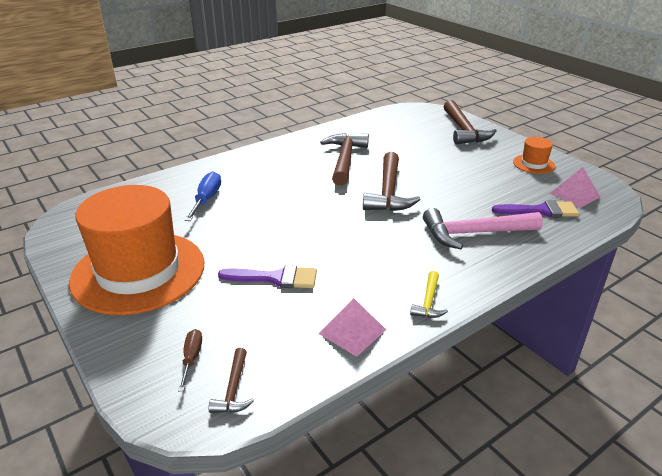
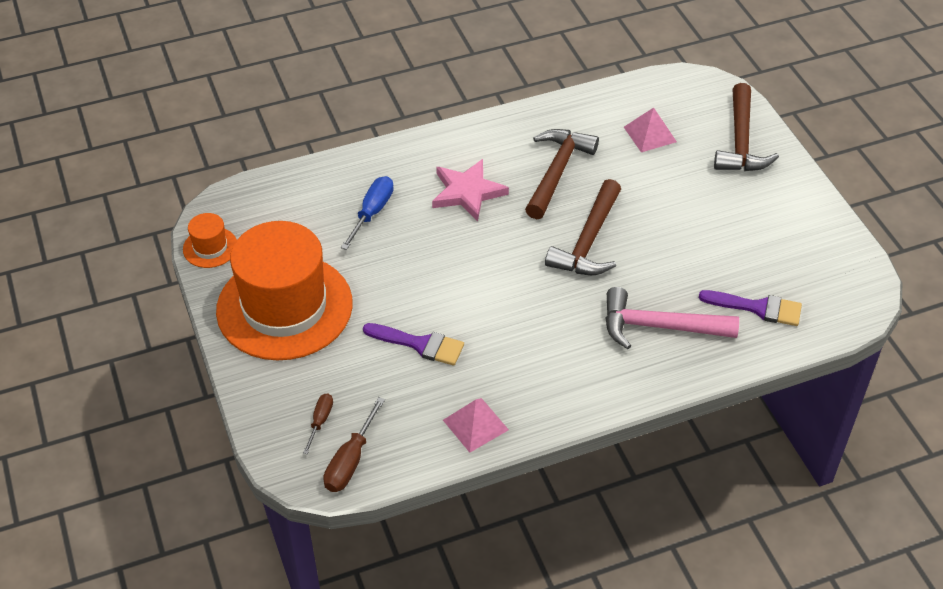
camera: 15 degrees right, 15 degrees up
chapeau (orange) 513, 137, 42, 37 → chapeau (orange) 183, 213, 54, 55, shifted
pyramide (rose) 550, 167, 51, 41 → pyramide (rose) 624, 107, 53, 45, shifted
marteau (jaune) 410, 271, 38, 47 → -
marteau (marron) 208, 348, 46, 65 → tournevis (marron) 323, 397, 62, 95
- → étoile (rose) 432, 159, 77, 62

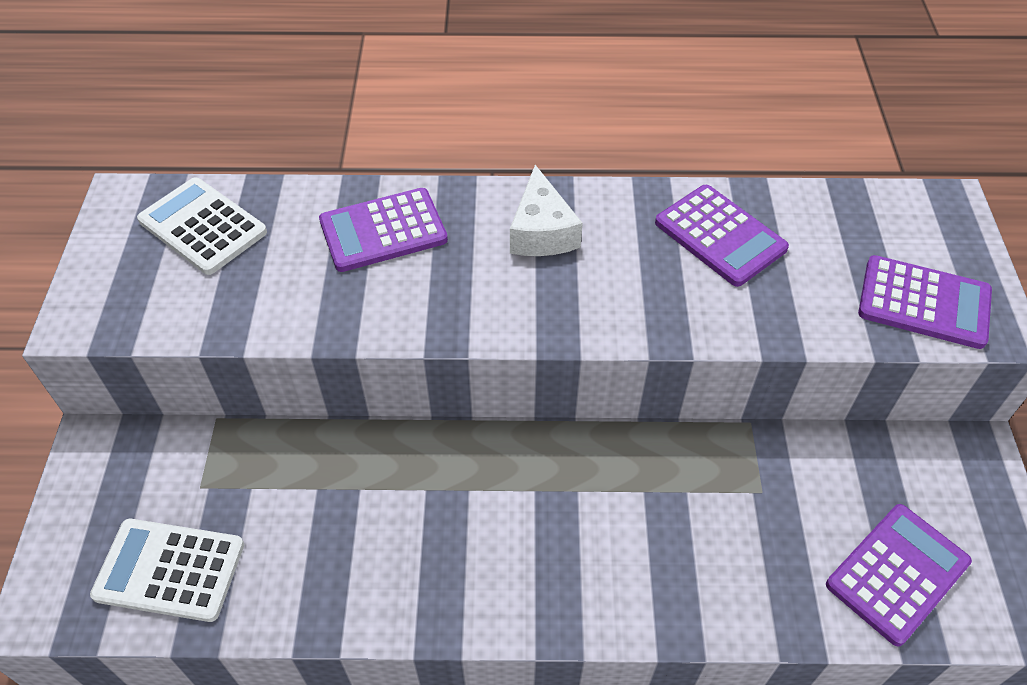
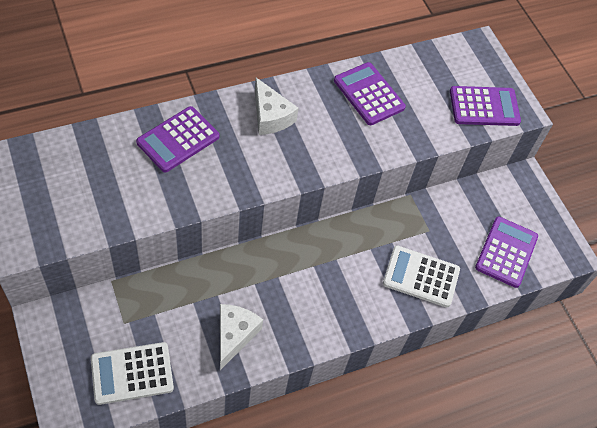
camera: 30 degrees left, 5 degrees up
calculatrice (blanc) 137, 177, 130, 98 → calculatrice (blanc) 383, 246, 77, 61, shifted
calculatrice (violet) 655, 185, 134, 102 → calculatrice (violet) 334, 62, 72, 63, 150 degrees counterclockwise
- → fromage (blanc) 220, 304, 43, 66

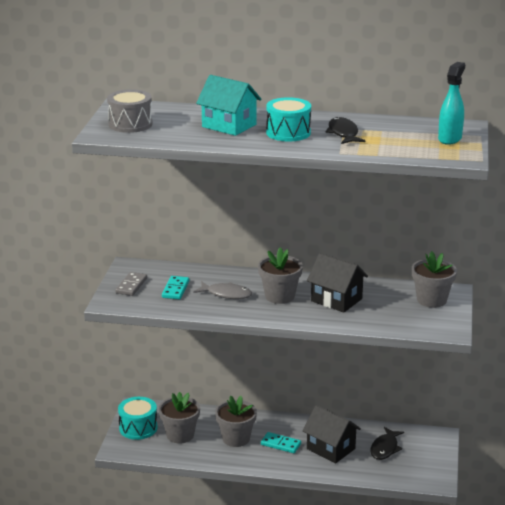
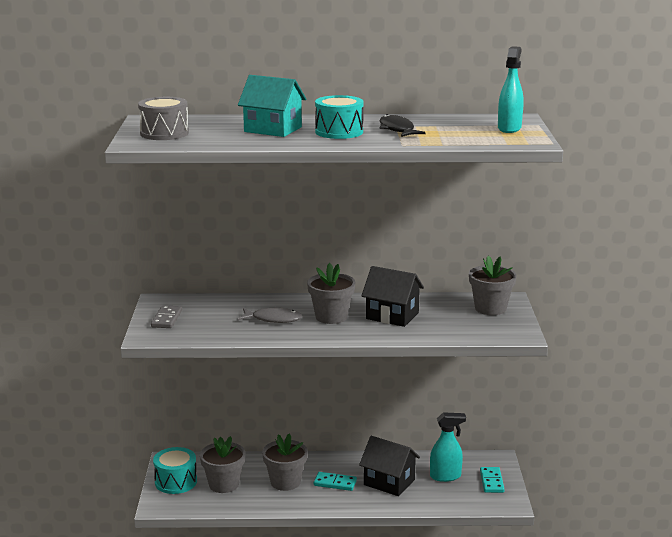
camera: 10 degrees left, 5 degrees down
domino (turquoise) 162, 276, 27, 23 → domino (turquoise) 480, 467, 24, 26, shifted
poisson (noir) 370, 427, 34, 33 → vaporisateur (turquoise) 430, 412, 36, 70

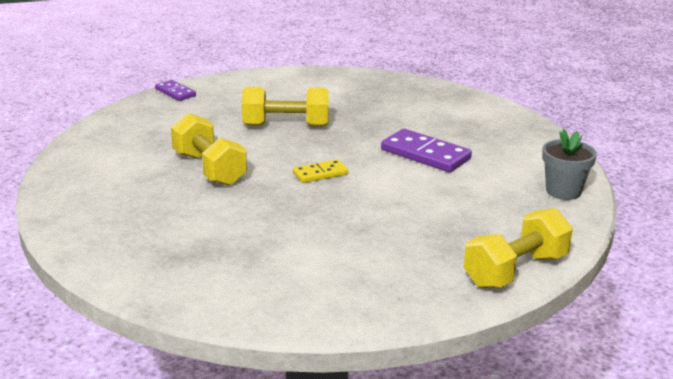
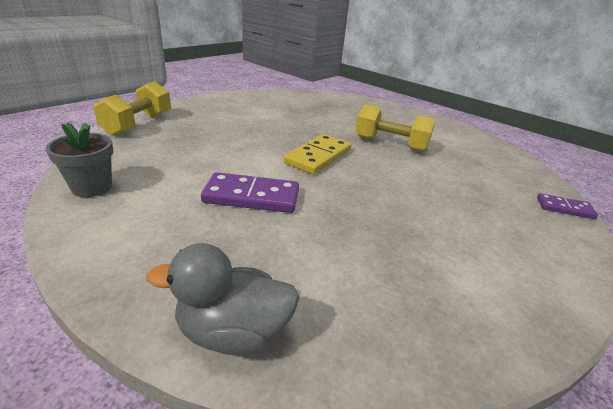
camera: 145 degrees right, 5 degrees up
haltère (jaune) 242, 87, 87, 40 → -
domino (jaune) 293, 159, 55, 24 → domino (jaune) 284, 134, 67, 40, x1.71
- → canard (gris) 146, 243, 154, 112

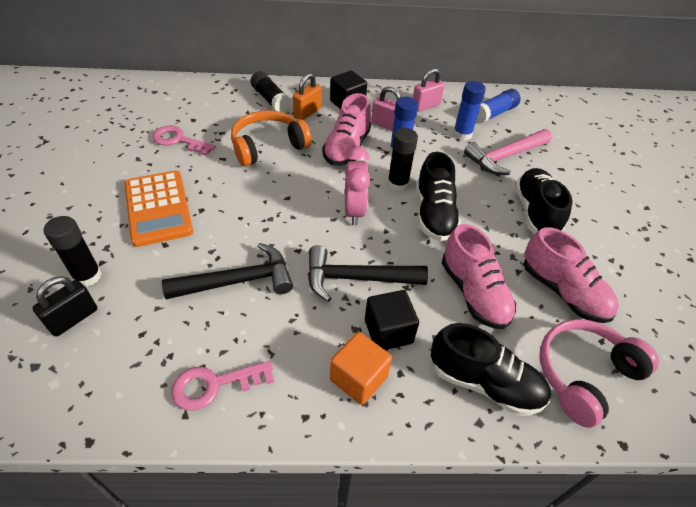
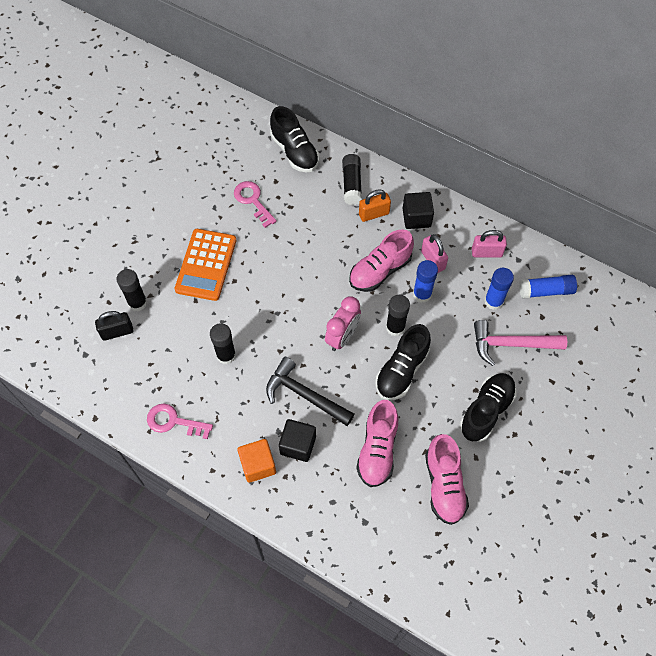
camera: 35 degrees right, 15 degrees up
casque audio (orange) 231, 110, 81, 56 → -
marteau (noir) 162, 243, 131, 56 → bâton de colle (noir) 210, 323, 26, 42
casque audio (rose) 540, 319, 119, 109 → -
chaussure (noir) 431, 323, 120, 93 → chaussure (noir) 270, 106, 49, 67, shifted

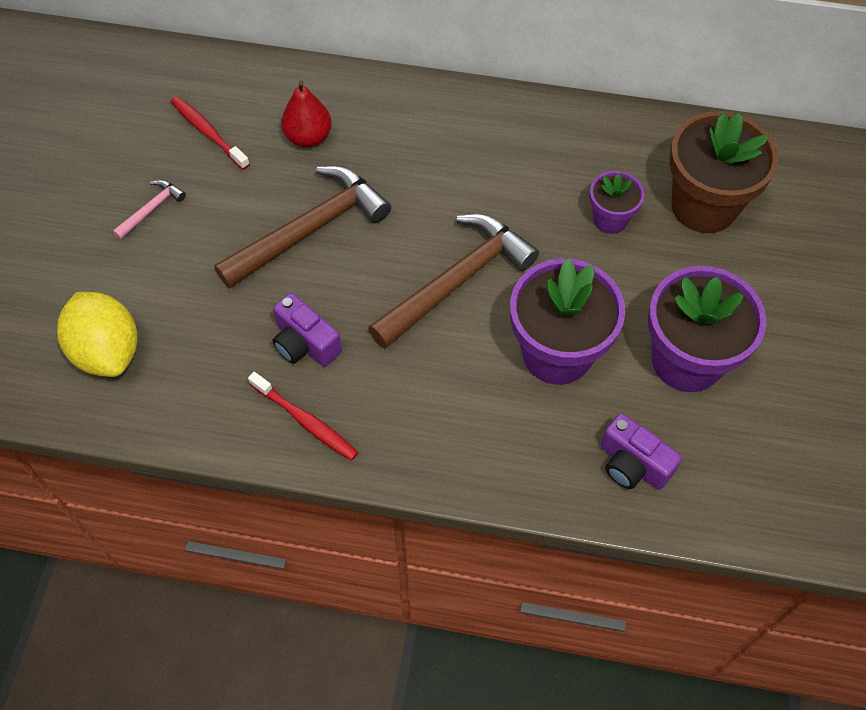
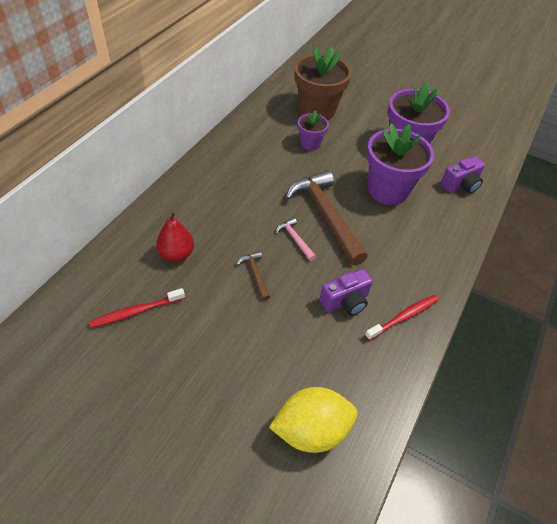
camera: 75 degrees left, 10 degrees down
marteau (marron) 214, 166, 177, 122 → marteau (marron) 236, 251, 34, 50, x0.45
marteau (rose) 113, 180, 73, 60 → marteau (rose) 276, 217, 40, 44, shifted

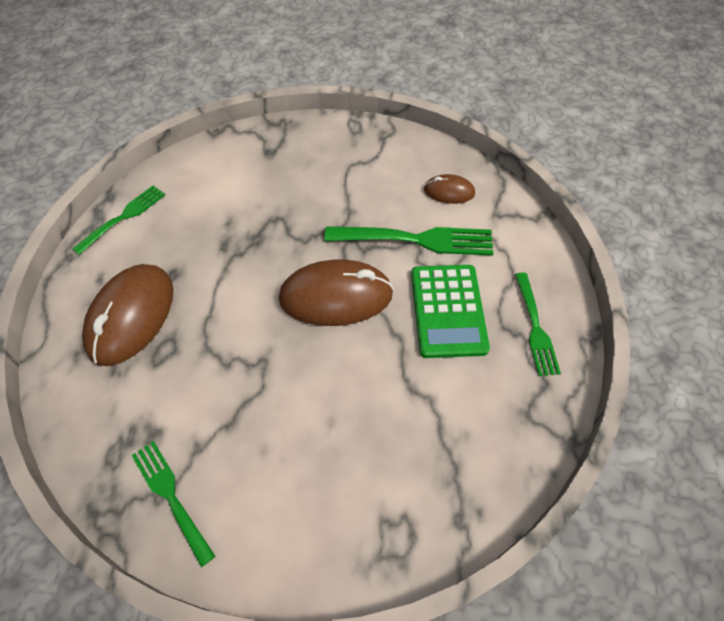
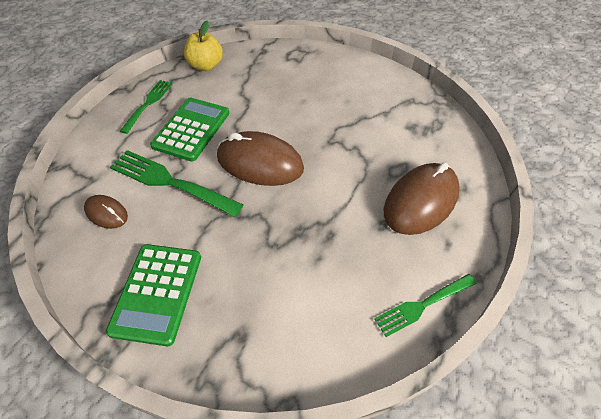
camera: 155 degrees left, 5 degrees down
fourchette (vert) 132, 441, 84, 126 → -
- → pomme (jaune) 184, 21, 39, 50
- → calculatrice (vert) 106, 244, 95, 102

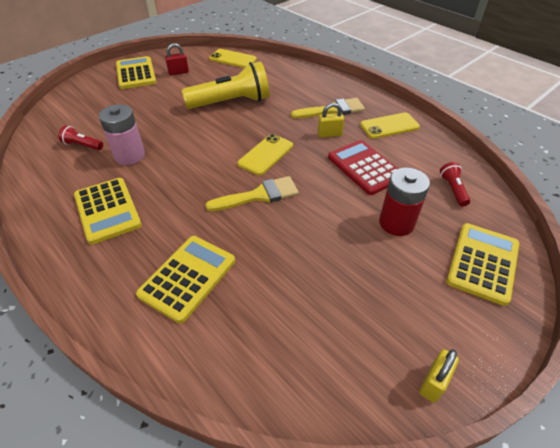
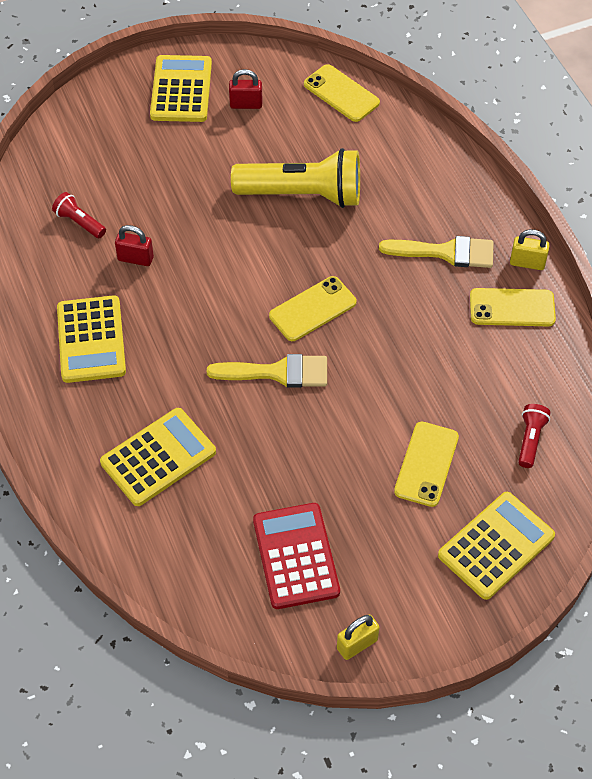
camera: 20 degrees right, 10 degrees up
cadenas (jaune) 318, 103, 26, 35 → cadenas (jaune) 510, 229, 40, 41, shifted
pile (rose) 99, 104, 46, 61 → cadenas (rouge) 115, 225, 39, 41
calculatrice (rouge) 328, 140, 70, 55 → calculatrice (rouge) 253, 503, 87, 106, shifted
pile (rouge) 379, 168, 51, 68 → téléphone (jaune) 394, 422, 65, 85

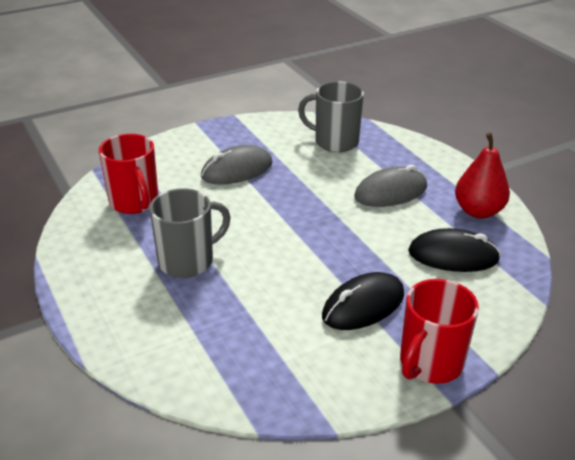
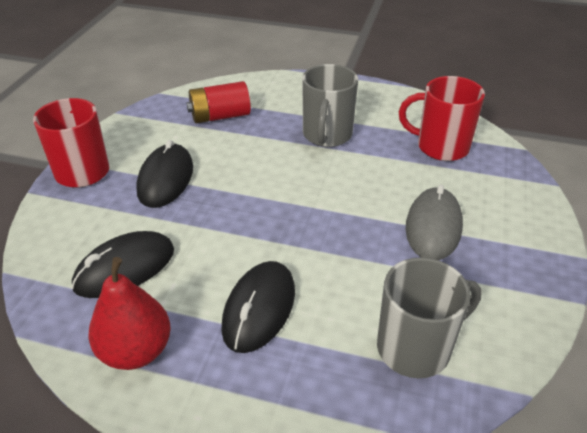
camera: 135 degrees right, 5 degrees up
souris (gris) 354, 165, 73, 42 → souris (noir) 221, 261, 74, 92
- → pile (rouge) 186, 81, 65, 42

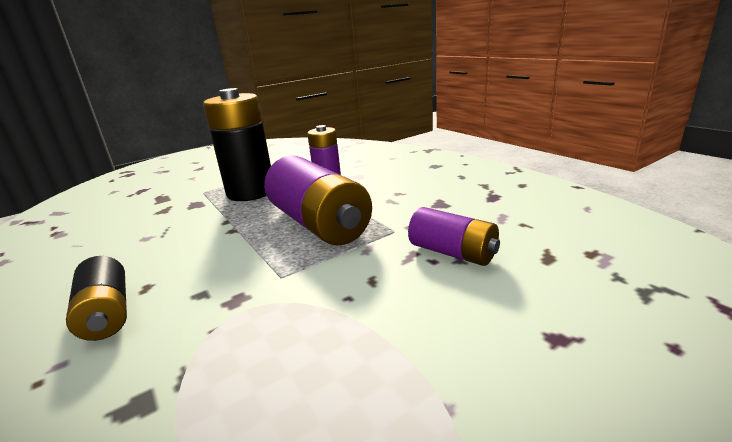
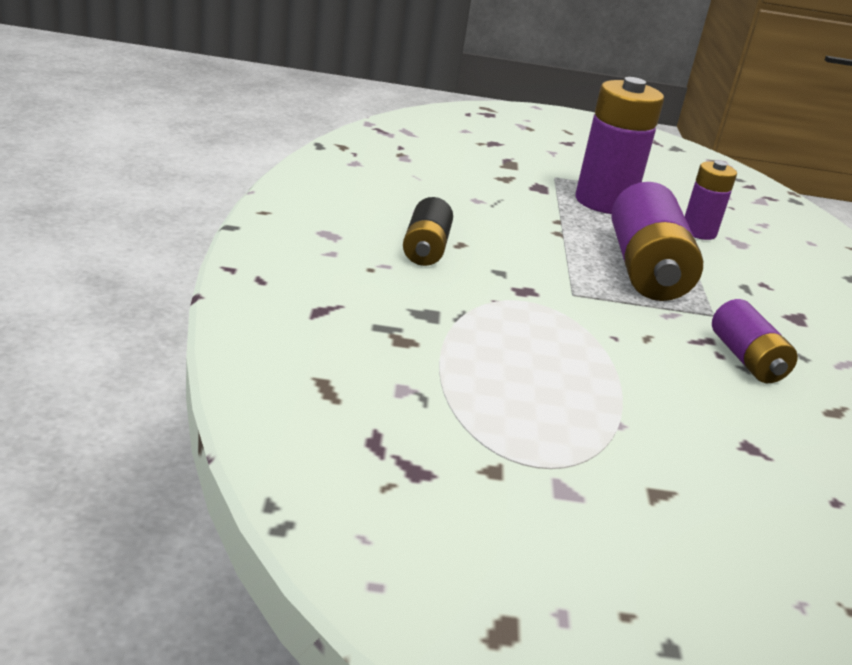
camera: 30 degrees right, 5 degrees up
pile (noir) 203, 88, 68, 113 → pile (violet) 576, 77, 88, 137

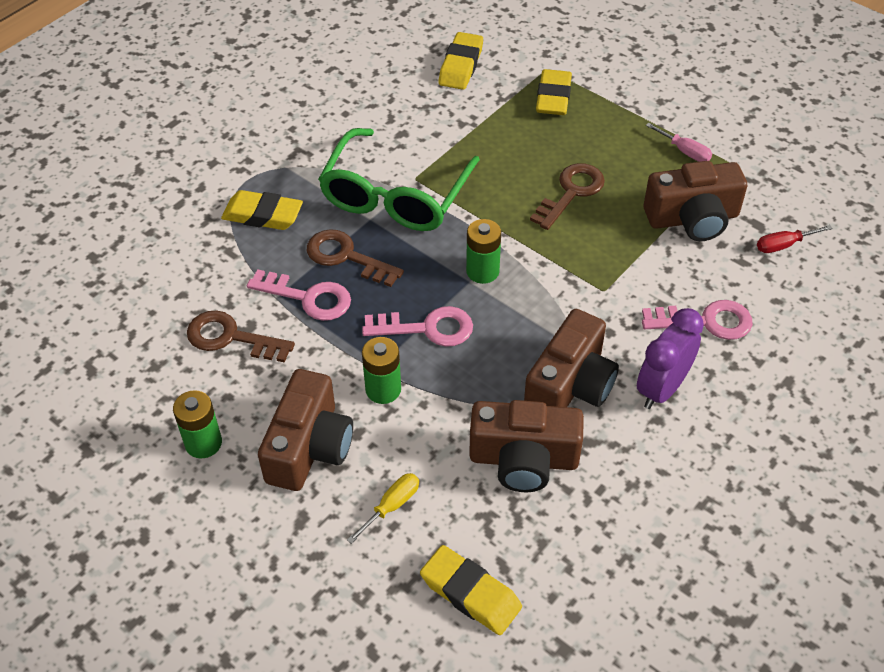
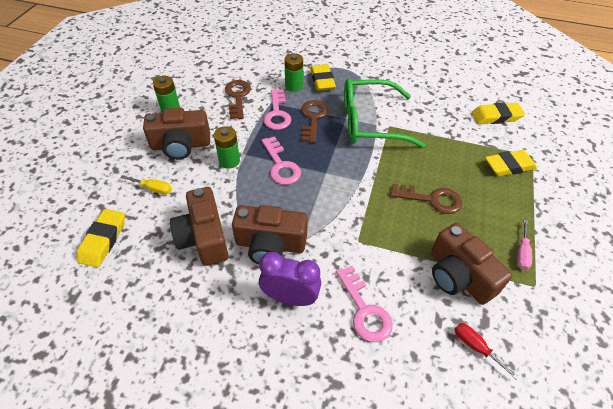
camera: 65 degrees right, 0 degrees up
pile (vert) 466, 219, 35, 65 → pile (vert) 284, 53, 19, 39, shifted

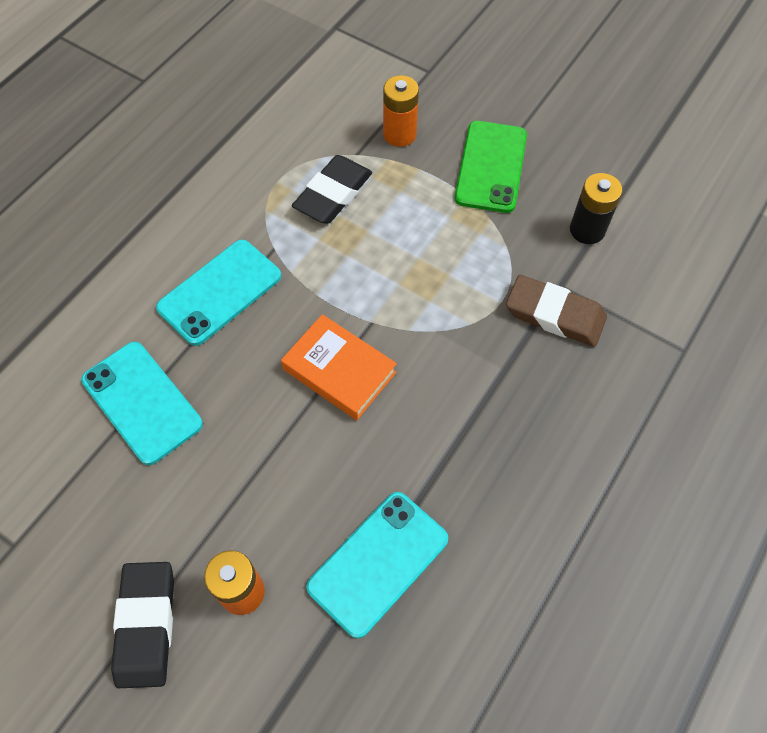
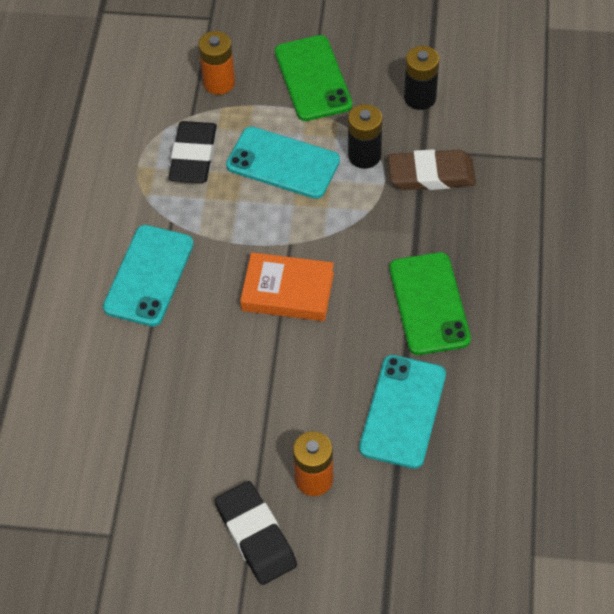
camera: 25 degrees left, 5 degrees down
téléphone (turquoise) 81, 342, 122, 123 → téléphone (turquoise) 226, 127, 114, 72, shifted
- → pile (noir) 348, 104, 34, 65
- → téléphone (vert) 389, 252, 82, 103

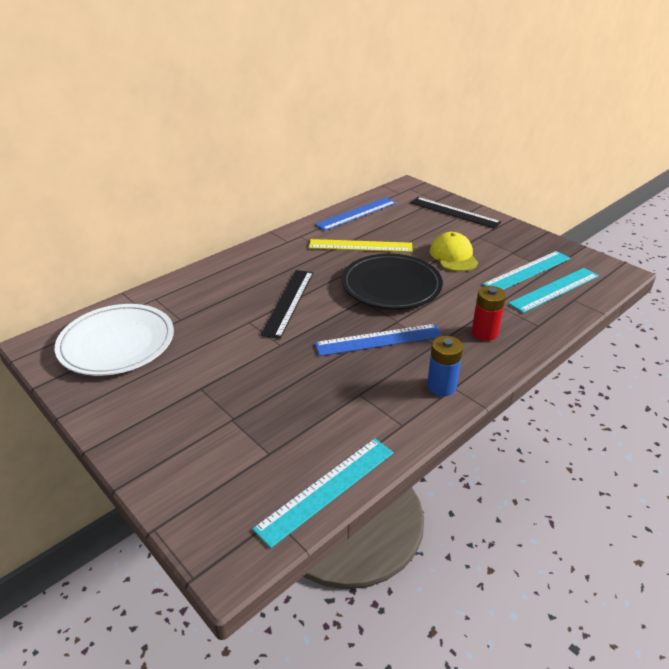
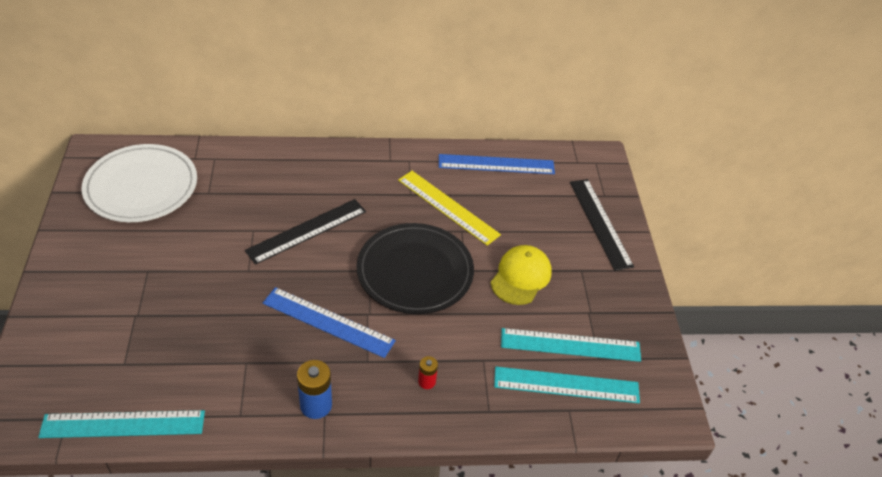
camera: 35 degrees right, 10 degrees up
pile (rouge) 472, 286, 34, 55 → pile (rouge) 418, 356, 20, 33, x0.58

